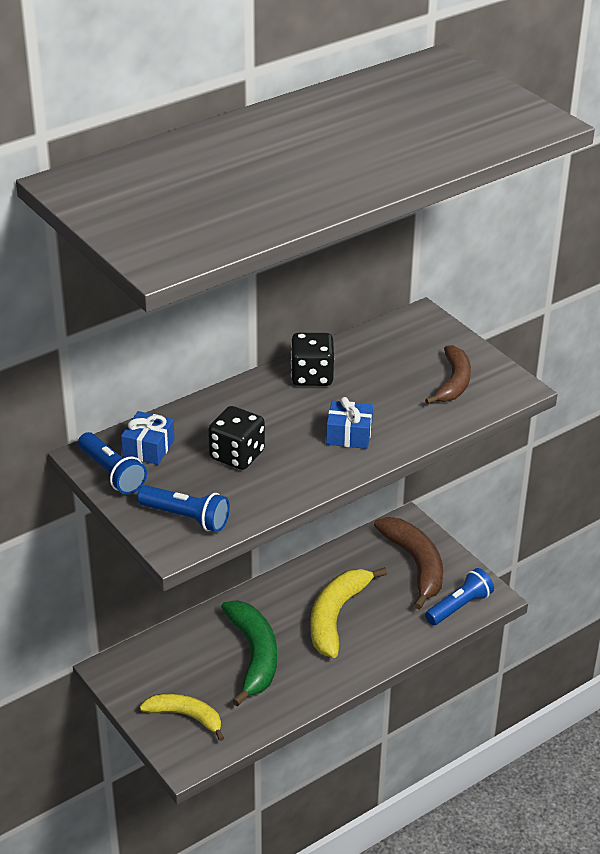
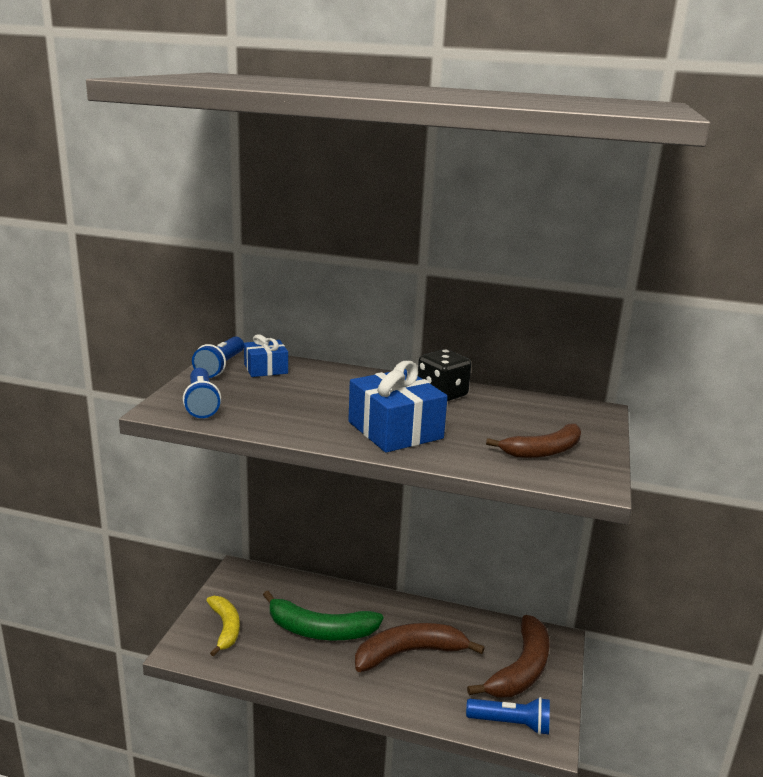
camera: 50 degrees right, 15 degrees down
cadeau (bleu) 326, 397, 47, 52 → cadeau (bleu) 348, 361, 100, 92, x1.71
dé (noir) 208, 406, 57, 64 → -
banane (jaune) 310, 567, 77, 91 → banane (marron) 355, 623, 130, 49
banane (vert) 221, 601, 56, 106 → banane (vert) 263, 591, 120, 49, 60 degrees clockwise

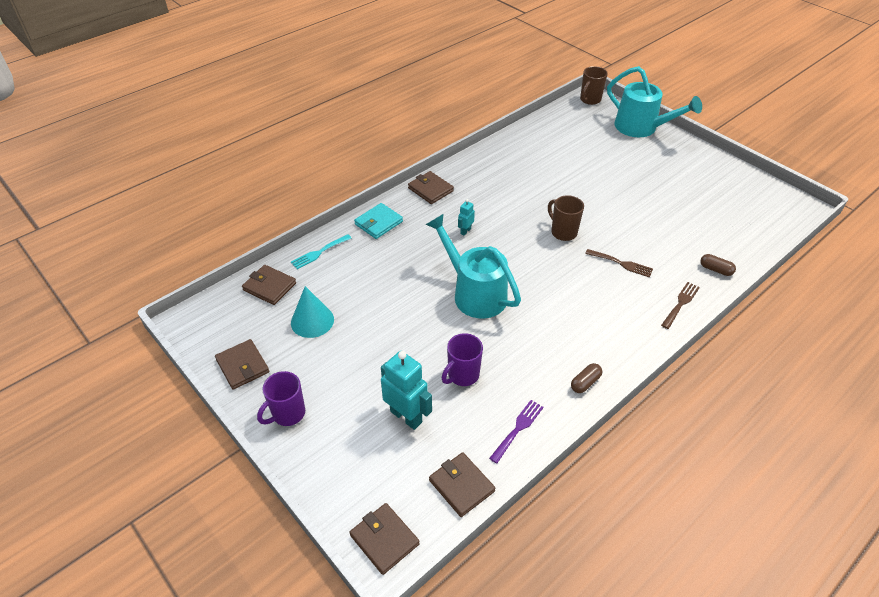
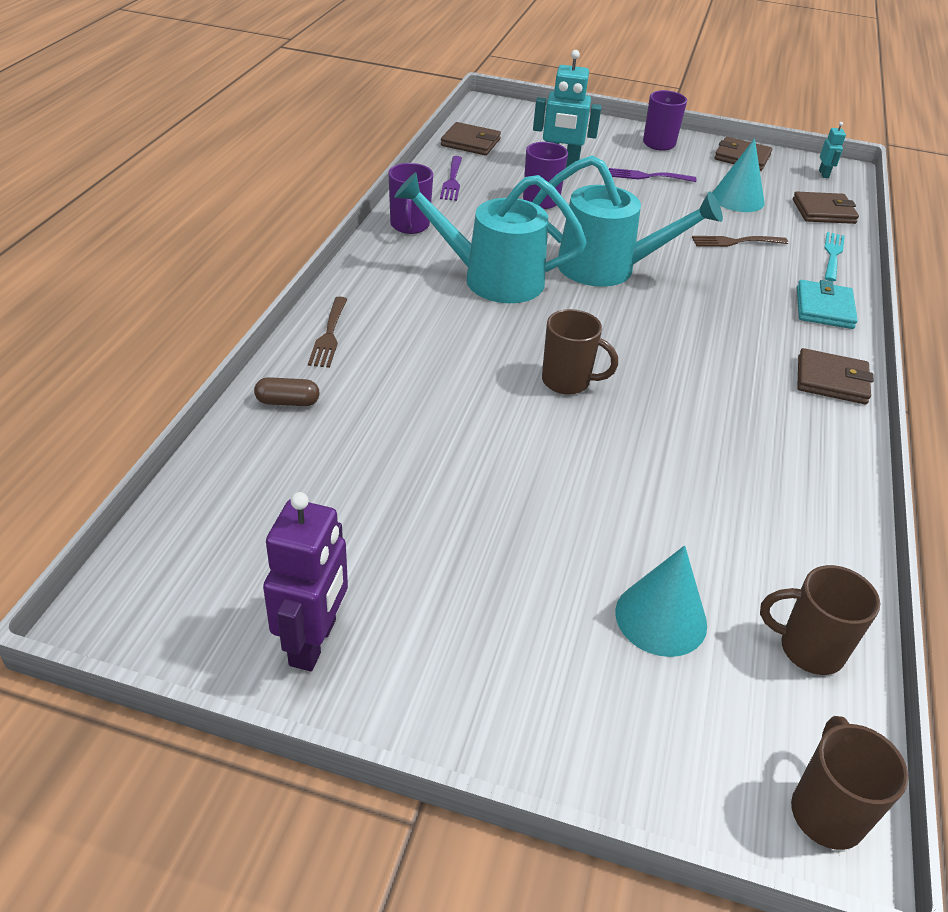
camera: 145 degrees right, 5 degrees down
arrosoir (turquoise) 607, 66, 95, 71 → arrosoir (turquoise) 394, 172, 193, 131, shifted
robot (turquoise) 458, 199, 17, 37 → robot (turquoise) 819, 122, 27, 56, shifted
fourchette (marron) 585, 249, 68, 29 → fourchette (marron) 692, 236, 96, 11, shifted
gélule (marron) 571, 363, 31, 30 → tasse (violet) 388, 163, 45, 71
portefeuille (marron) 349, 503, 71, 72 → -
- → fourchette (violet) 609, 168, 87, 14
- → robot (violet) 263, 492, 85, 179
- → cône (turquoise) 615, 545, 92, 112
- → tasse (marron) 760, 565, 120, 110

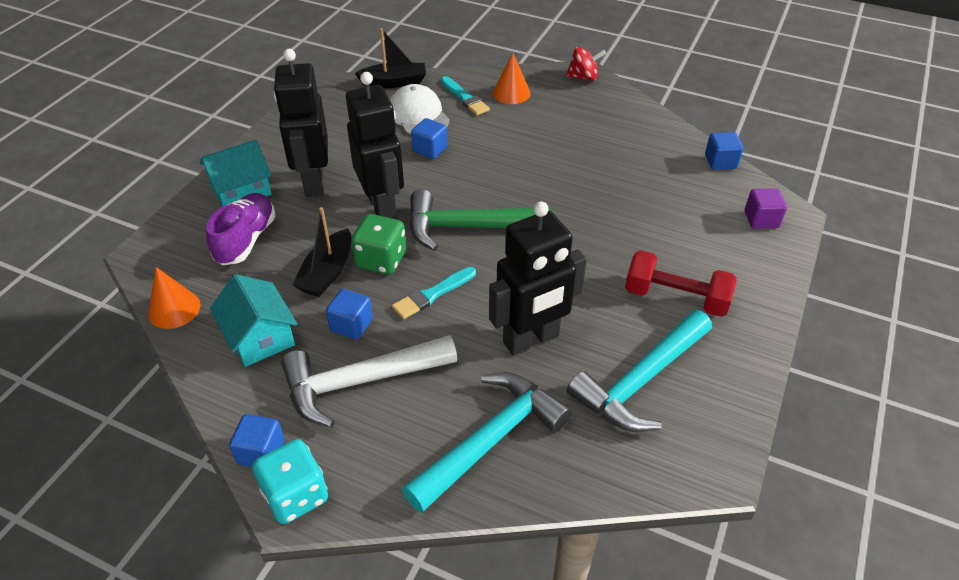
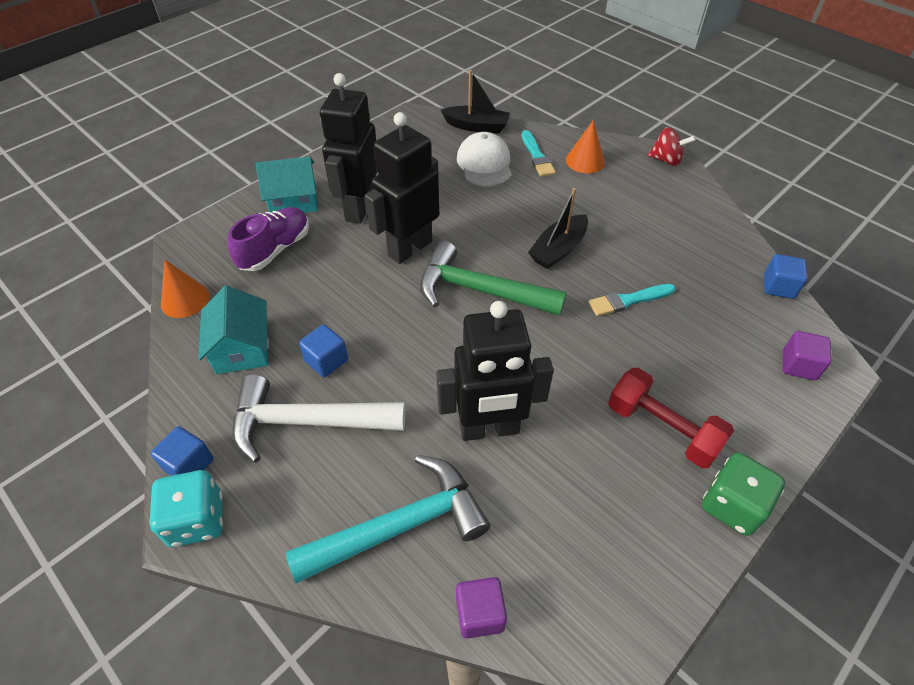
camera: 20 degrees right, 5 degrees up
robot (noir) 346, 72, 58, 147 → robot (noir) 364, 112, 75, 152, 135 degrees counterclockwise
cube (bleu) 411, 118, 37, 41 → -
bateau (noir) 292, 207, 60, 90 → bateau (noir) 528, 188, 60, 81, shifted
dé (vert) 351, 214, 55, 61 → dé (vert) 702, 452, 83, 84, shifted
pinceau (turquoise) 392, 267, 84, 52 → pinceau (turquoise) 589, 284, 86, 32, shifted
marteau (turquoise) 567, 310, 145, 122 → -
- → cube (violet) 456, 577, 51, 62

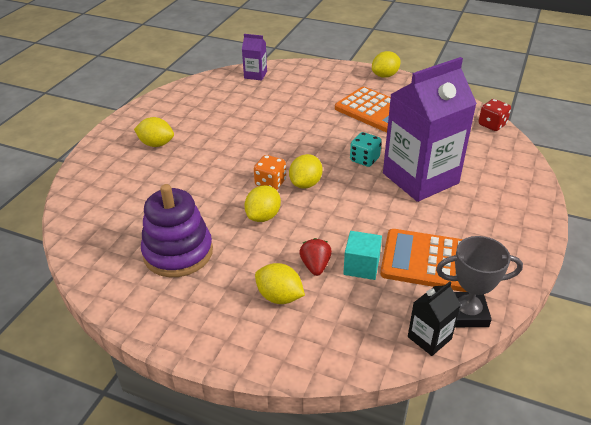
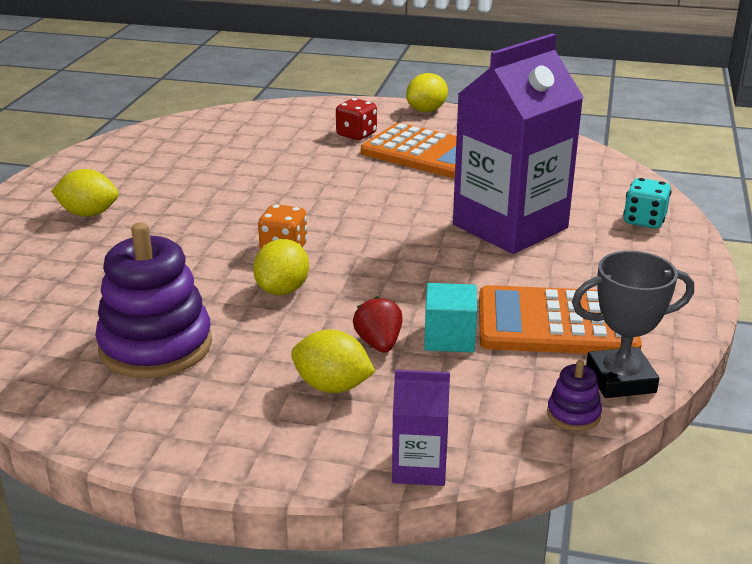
camera: 10 degrees left, 10 degrees down
brique de lait (violet) 242, 34, 25, 46 → brique de lait (violet) 392, 370, 58, 116, shifted
dé (rouge) 479, 99, 32, 32 → dé (rouge) 336, 98, 41, 42, shifted
dé (turquoise) 350, 132, 32, 35 → dé (turquoise) 623, 178, 48, 51, shifted
citron (jaune) 289, 154, 34, 35 → -
brique de lait (noir) 408, 282, 53, 74 → jouet à empiler (violet) 547, 360, 55, 71

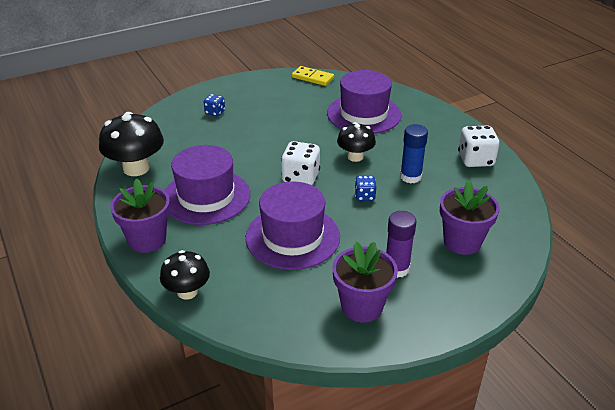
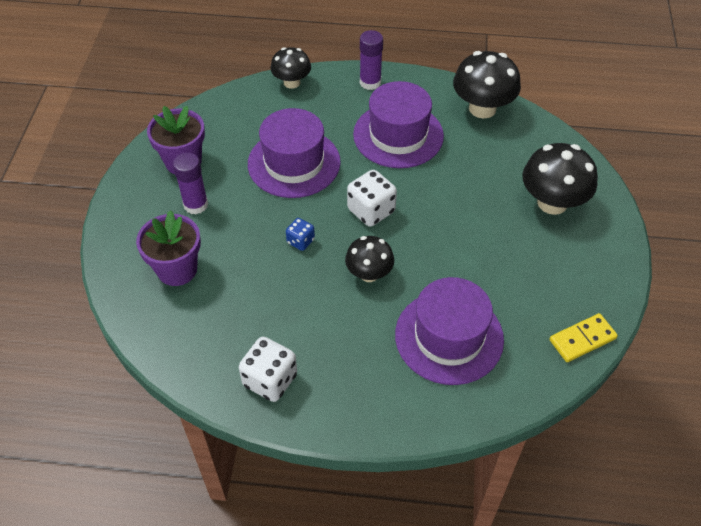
camera: 125 degrees right, 15 degrees up
dé (bleu) 204, 94, 21, 22 → champignon (noir) 523, 143, 75, 72
bâton de colle (bleu) 400, 124, 28, 60 → -
pot de fleurs (violet) 110, 178, 60, 75 → bâton de colle (violet) 360, 30, 23, 60

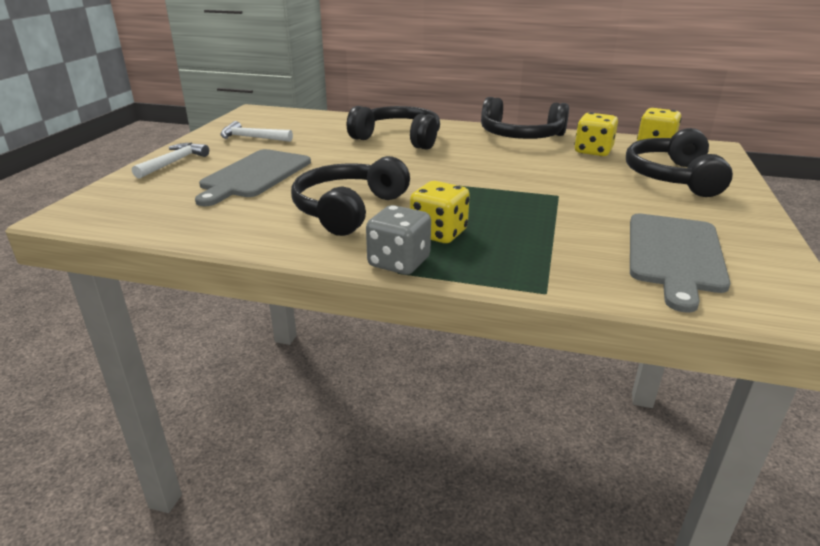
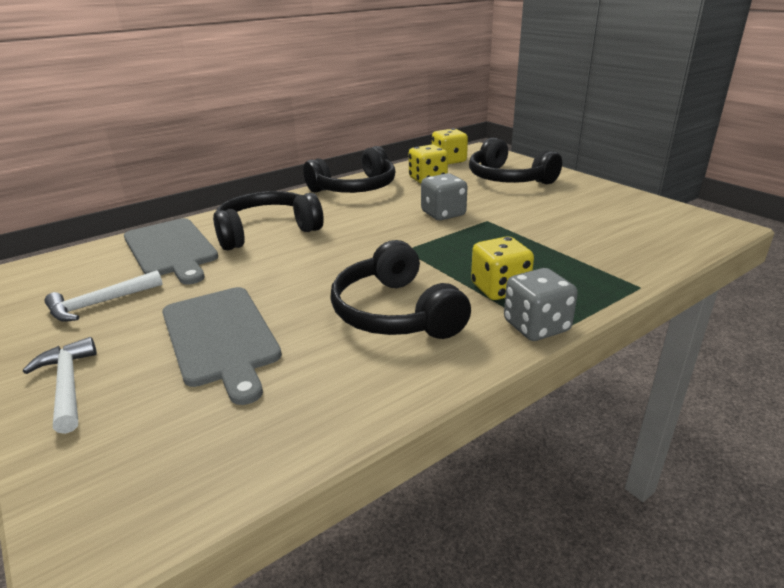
camera: 50 degrees left, 0 degrees up
planche à découper (gris) 630, 213, 100, 100 → planche à découper (gris) 124, 218, 94, 67, shifted
- → dé (gris) 421, 173, 46, 47

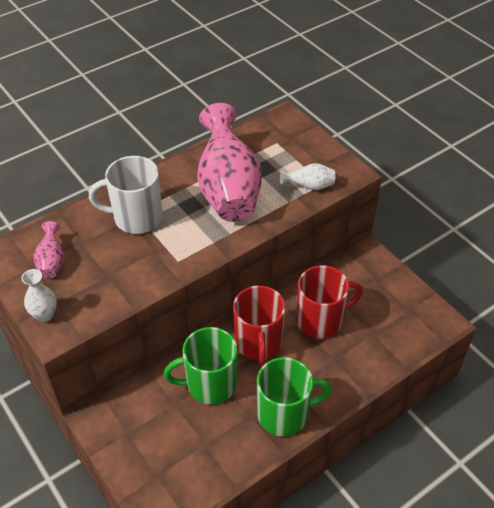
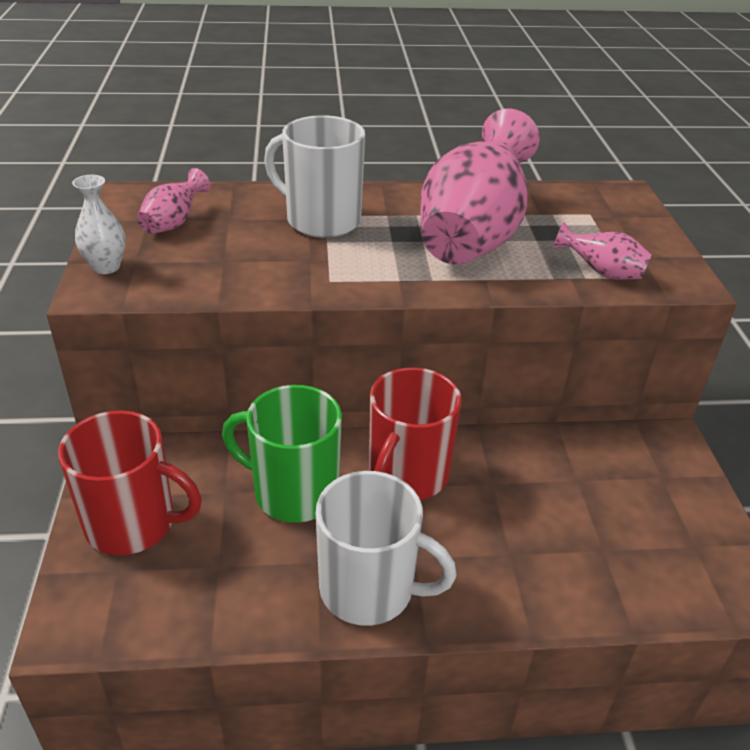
camera: 30 degrees right, 10 degrees down
vase (blanc) 280, 163, 55, 27 → vase (rose) 553, 222, 99, 58
tasse (rouge) 296, 265, 67, 74 → tasse (rouge) 58, 410, 144, 145, shifted
tasse (vert) 257, 357, 74, 80 → tasse (blanc) 316, 471, 140, 155

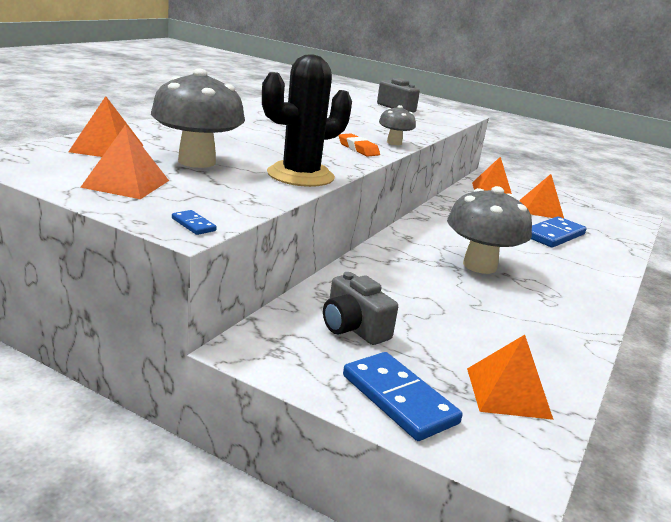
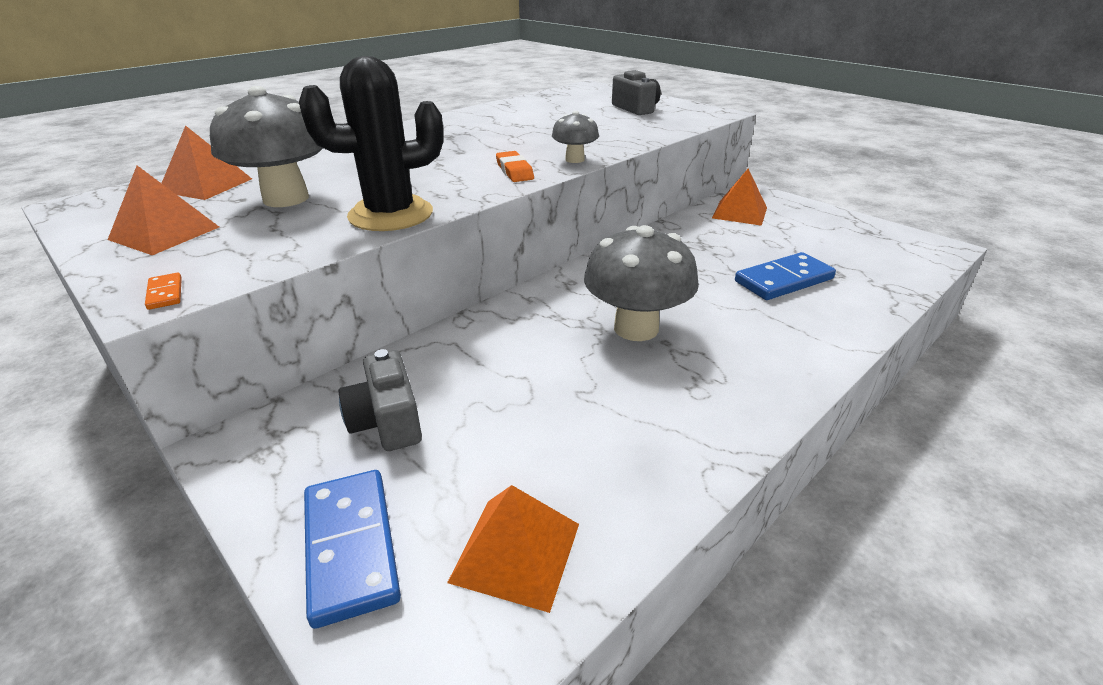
camera: 20 degrees right, 10 degrees up
pyramide (orange) 519, 174, 45, 44 → -
domino (bleu) 172, 210, 45, 25 → domino (orange) 145, 273, 37, 37

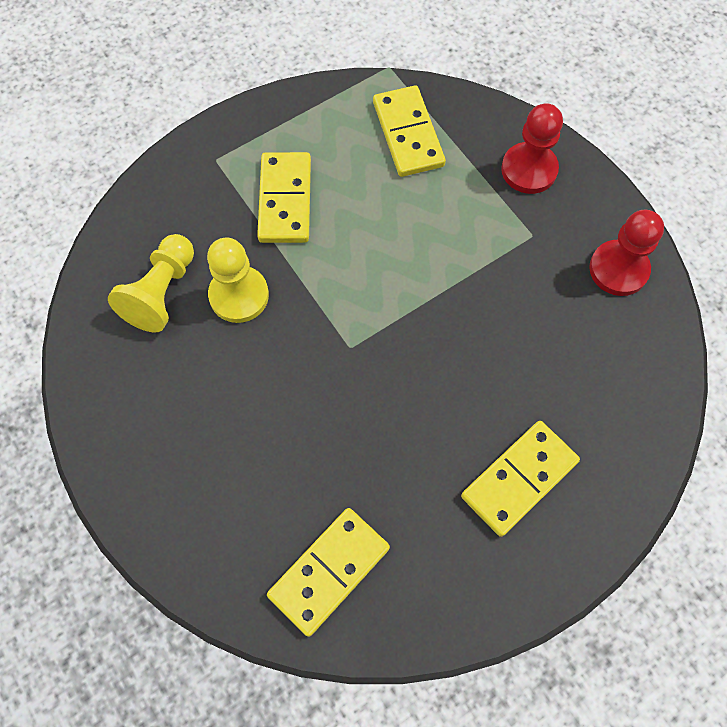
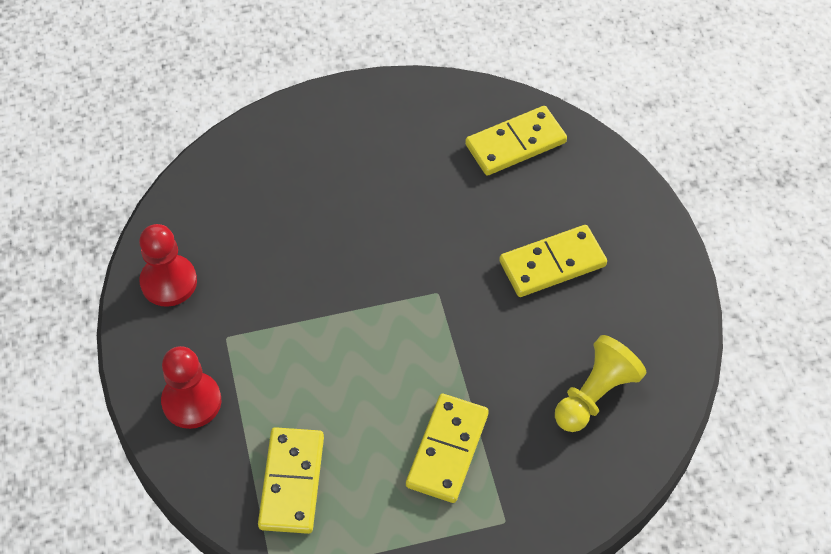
camera: 160 degrees left, 10 degrees down
pion (jaune) 207, 238, 62, 85 → -
domino (jaune) 461, 421, 119, 116 → domino (jaune) 499, 225, 108, 72, shifted

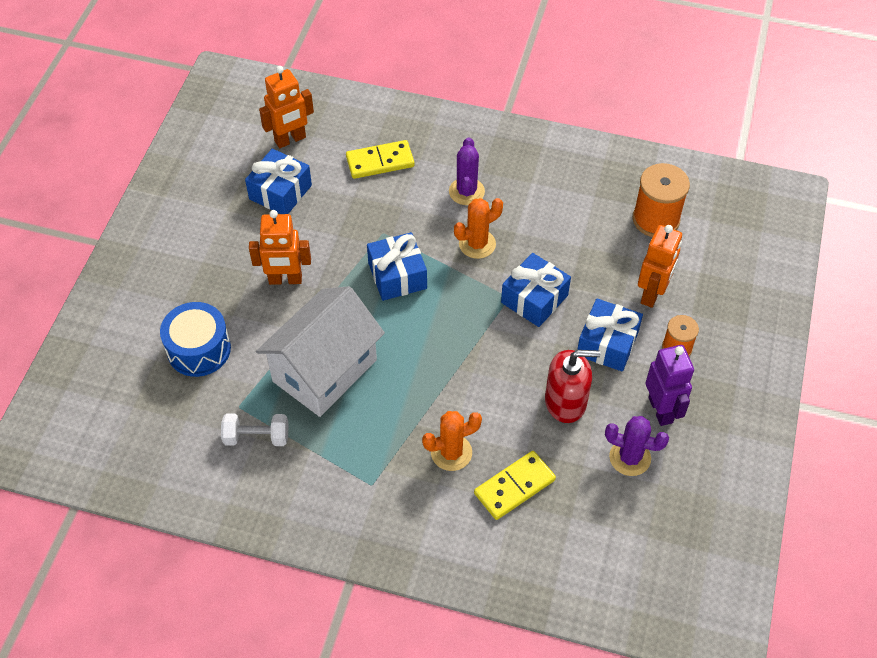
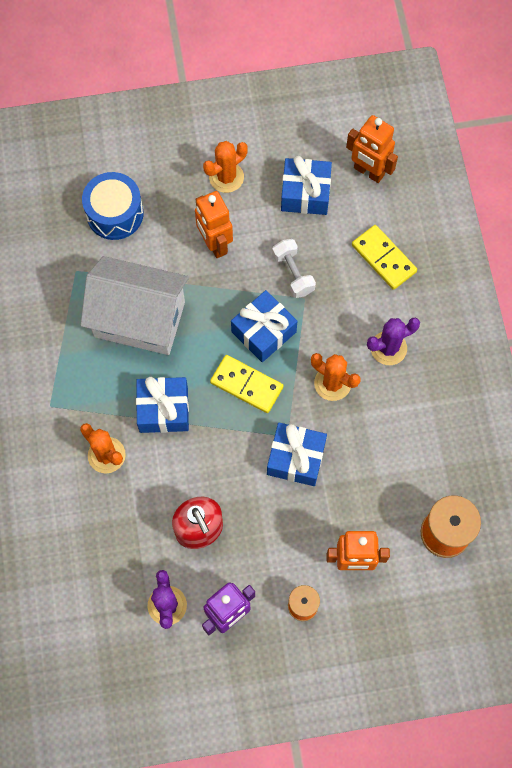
camera: 65 degrees right, 15 degrees up
cadeau (bleu) 577, 298, 66, 74 → cadeau (bleu) 136, 377, 53, 56, shifted
haltère (blanc) 221, 413, 67, 33 → haltère (blanc) 272, 239, 44, 59, shifted
domino (jaune) 474, 451, 82, 69 → domino (jaune) 210, 355, 74, 58, shifted
- → cactus (orange) 203, 141, 45, 52

